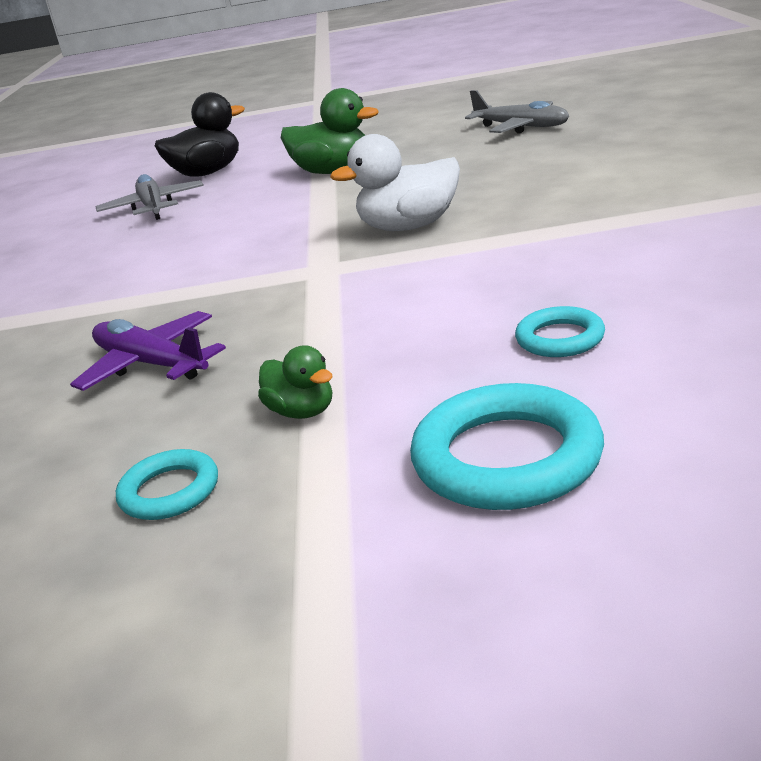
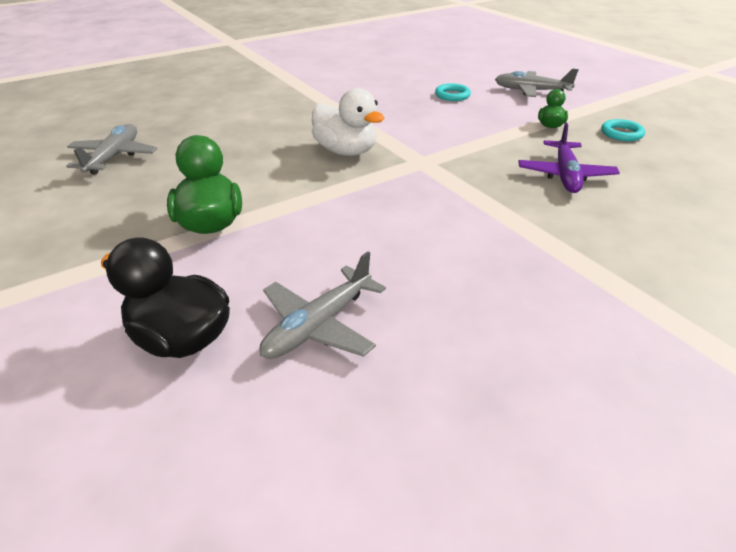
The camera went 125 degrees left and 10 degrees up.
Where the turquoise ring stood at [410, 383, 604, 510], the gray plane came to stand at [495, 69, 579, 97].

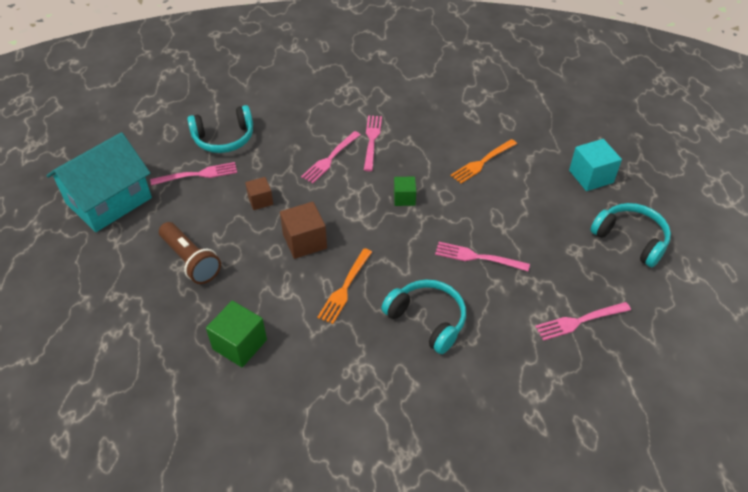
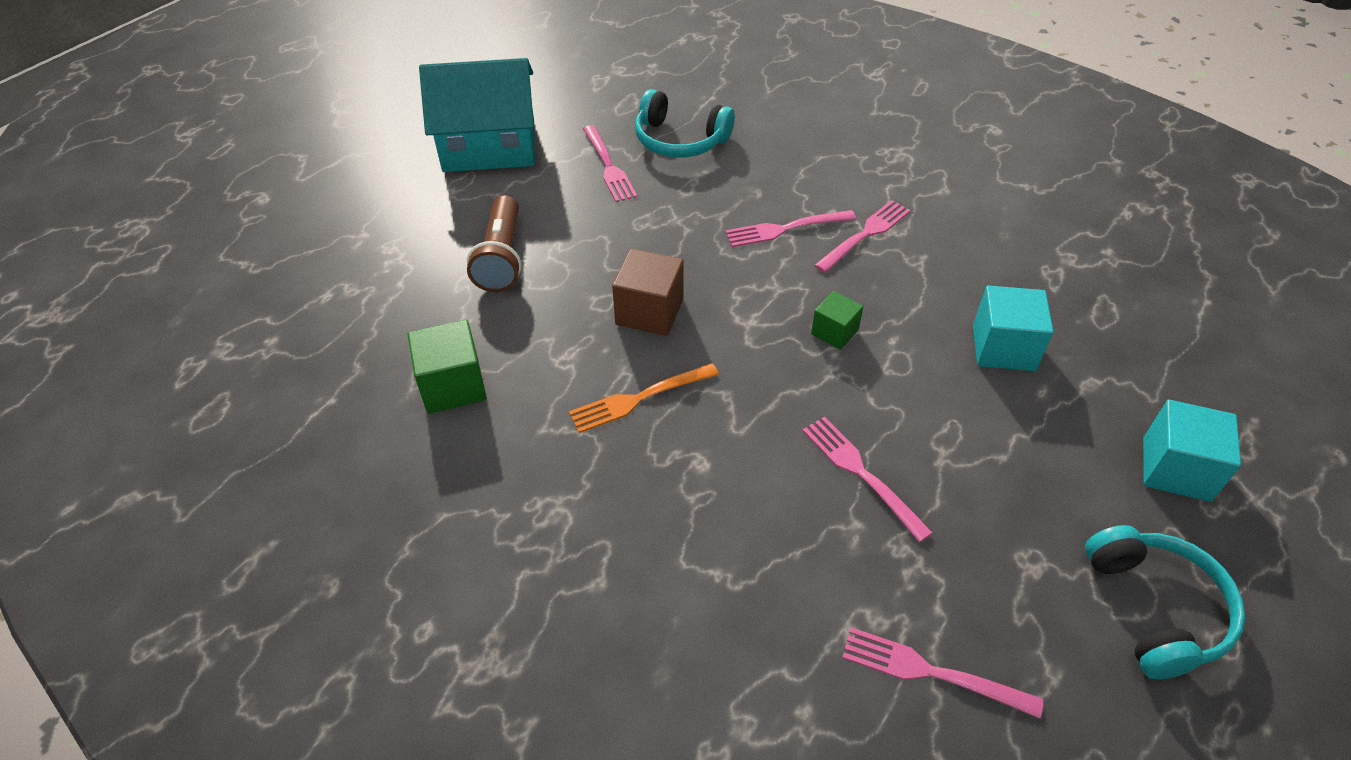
The camera went 40 degrees right and 0 degrees up.
The second view lost the brown block at [245, 177, 273, 210].
The second view lost the turquoise headset at [381, 280, 466, 354].
Where the bright orange dinner fork stood at [451, 139, 517, 184], the turquoise block came to stand at [973, 286, 1054, 371].
The rosy dinner fork at [150, 162, 237, 186] ended up facing another way, 45 degrees clockwise from before.

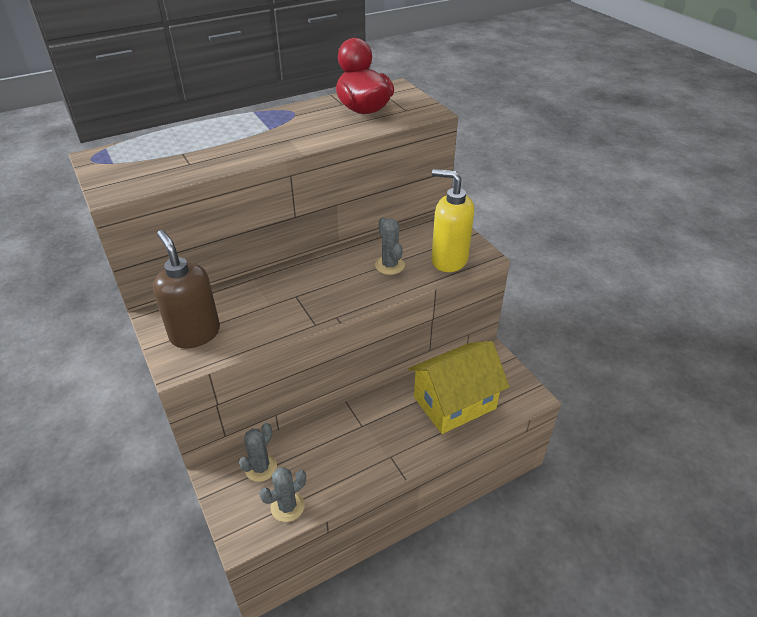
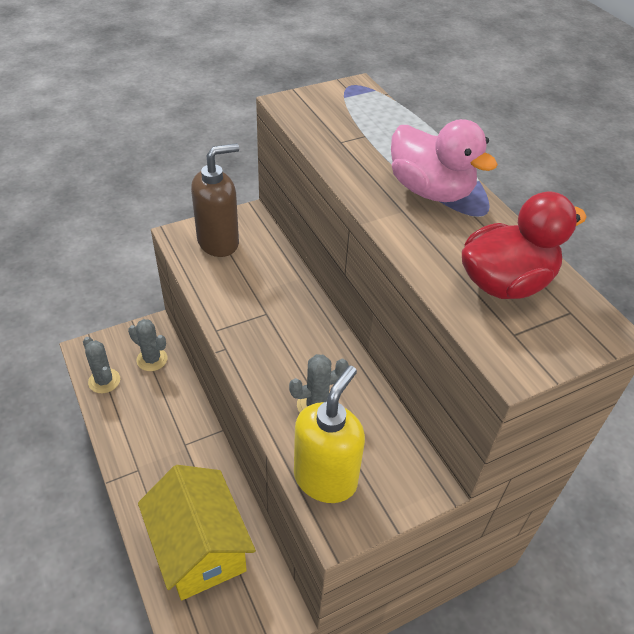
The camera went 90 degrees right and 5 degrees up.
The second view gained the rosy duck at [391, 119, 498, 202].

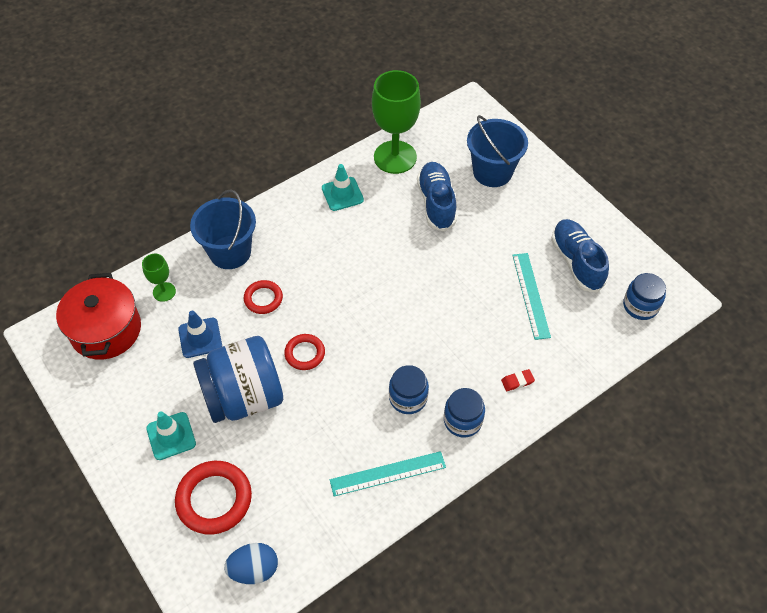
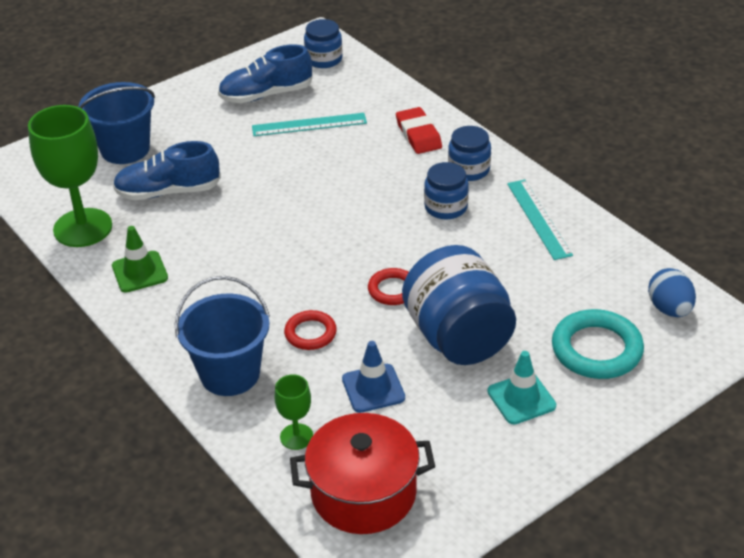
The camera went 90 degrees left and 15 degrees down.
What was the red ring at [175, 461, 252, 535] turned into the turquoise ring at [552, 309, 644, 379].
What was the turquoise traffic cone at [322, 164, 364, 211] turned into the green traffic cone at [112, 226, 168, 293].
The size of the red eraser at [501, 369, 535, 391] changed by a factor of 1.86.

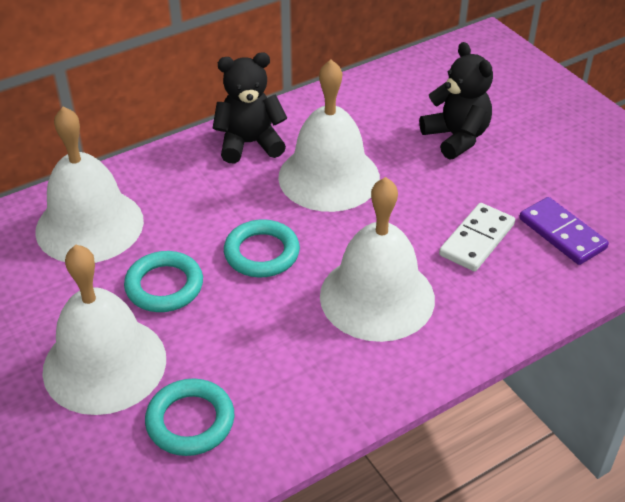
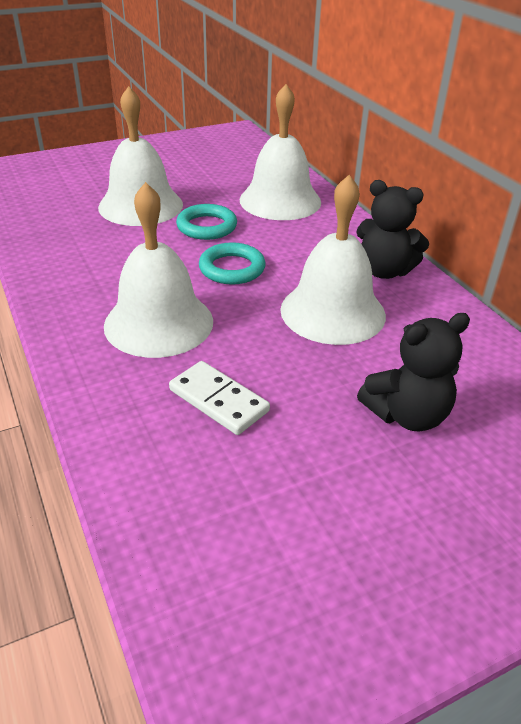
The camera went 95 degrees right and 5 degrees down.
The second view lost the turquoise ring at [145, 378, 234, 456].
The second view lost the violet domino at [519, 197, 609, 265].
The black teddy bear at [212, 52, 287, 163] ended up facing another way, 120 degrees clockwise from before.

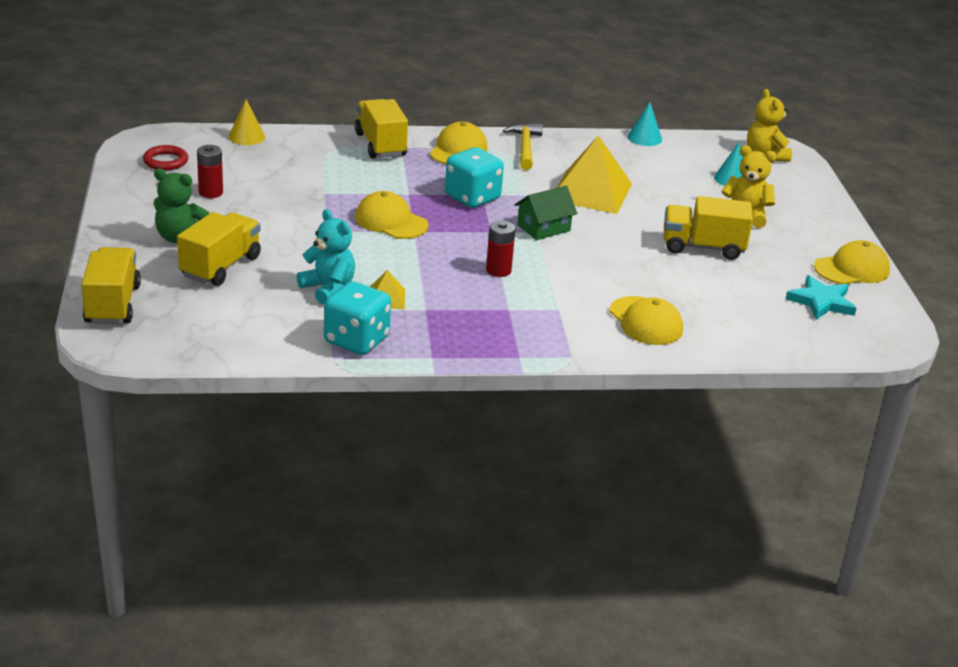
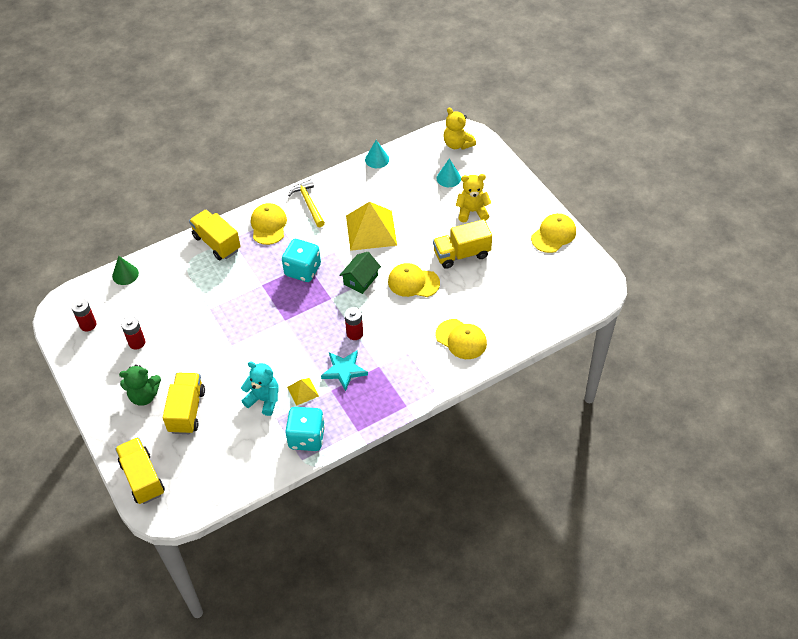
The camera went 20 degrees left and 20 degrees up.
The bright yellow cap ended up elsewhere, having gone from [355, 191, 428, 239] to [388, 263, 440, 297].
The turquoise star shape ended up elsewhere, having gone from [786, 275, 857, 320] to [321, 351, 368, 391].
Where the red ring stood at [143, 145, 188, 170], the red battery came to stand at [71, 299, 96, 332].
What was the bright yellow solid cone at [228, 100, 265, 145] turned into the green solid cone at [112, 256, 139, 285].

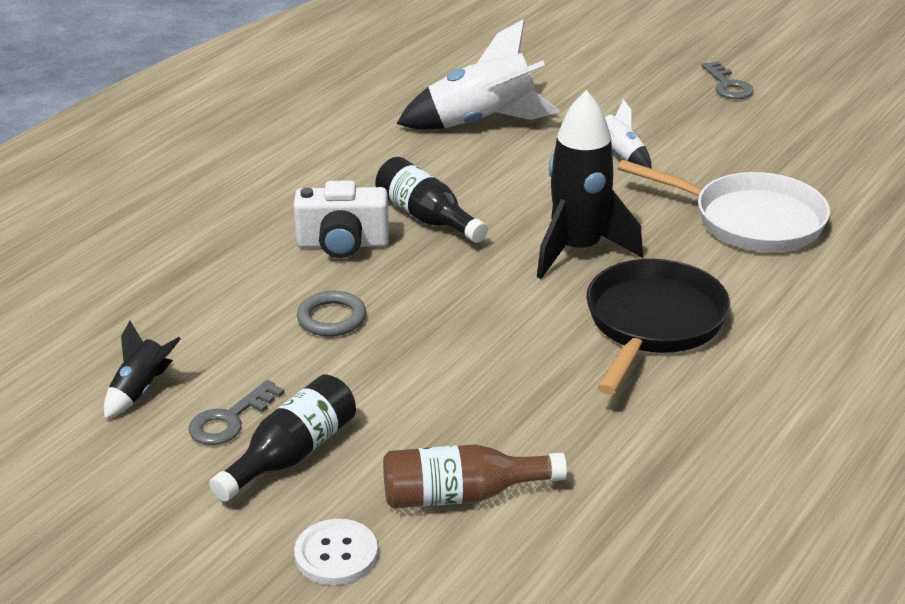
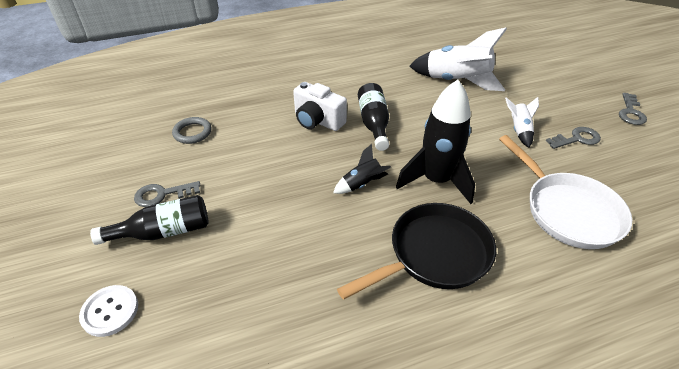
The camera went 35 degrees right and 10 degrees up.
The second view lost the brown flask at [383, 444, 567, 509].
The second view gained the gray key at [546, 127, 601, 149].
The black spaceship ended up elsewhere, having gone from [104, 320, 181, 419] to [333, 144, 391, 194].
The gray ring ended up elsewhere, having gone from [297, 291, 366, 337] to [172, 117, 212, 144].

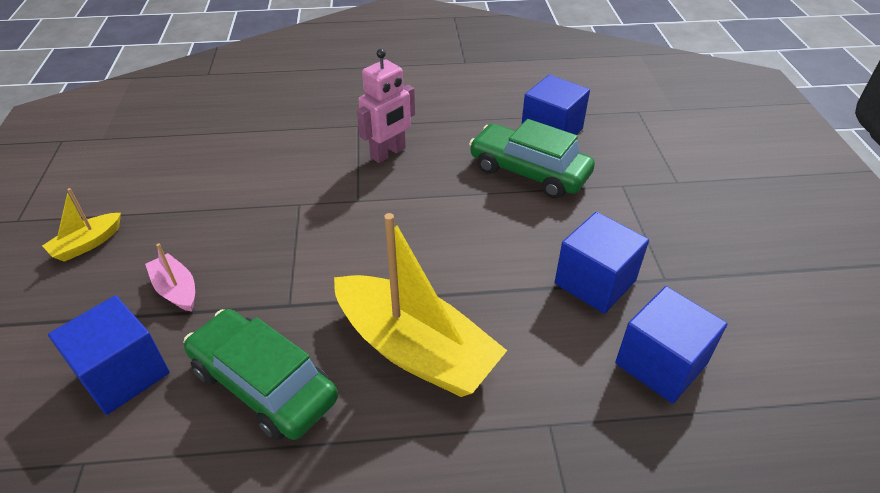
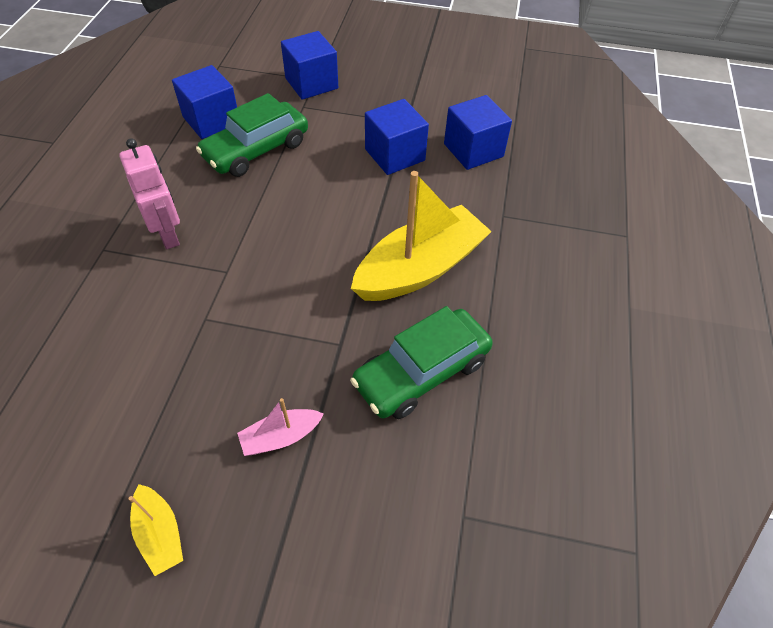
The camera went 75 degrees left and 10 degrees up.
The royal blue block ended up elsewhere, having gone from [48, 295, 170, 415] to [281, 31, 338, 100].

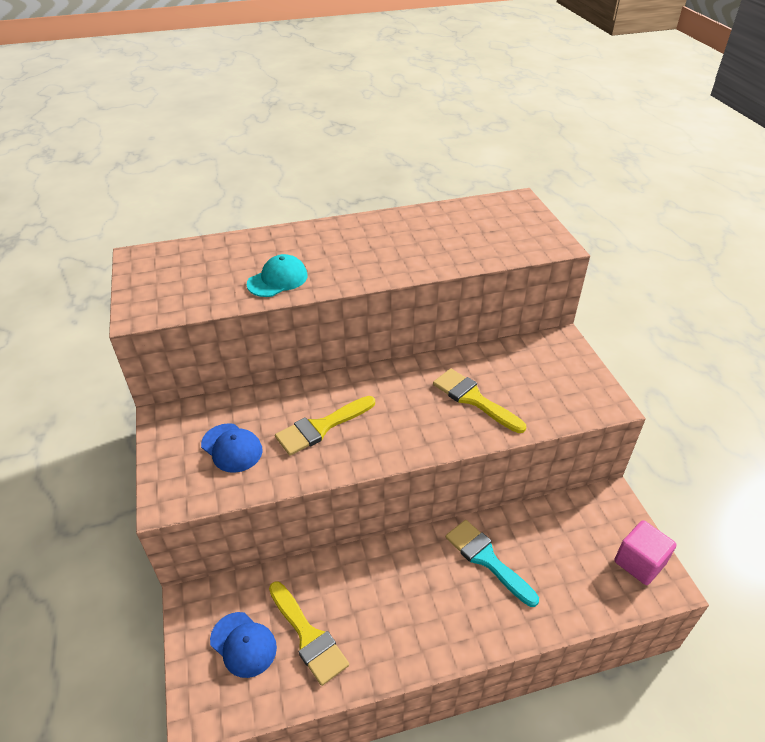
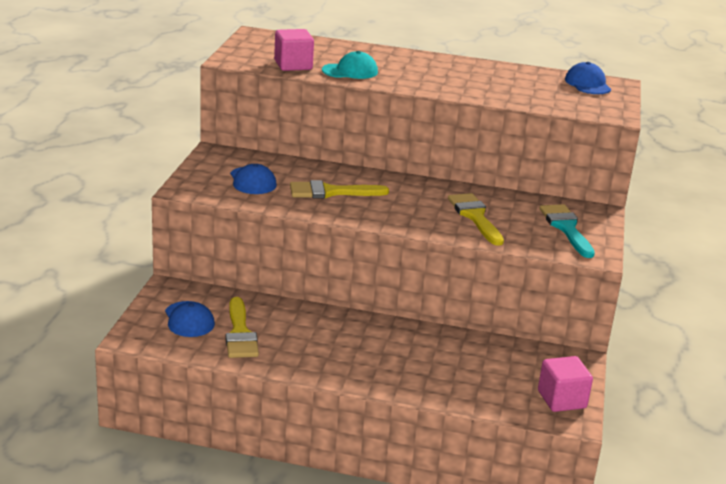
The camera went 25 degrees right and 15 degrees down.
The second view gained the rosy block at [274, 29, 314, 71].
The second view gained the royal blue cap at [565, 62, 611, 94].
The turquoise paintbrush ended up elsewhere, having gone from [446, 520, 539, 607] to [540, 204, 595, 258].

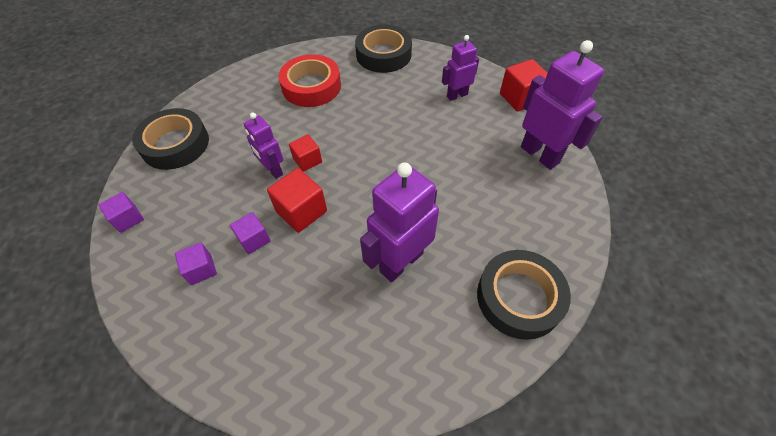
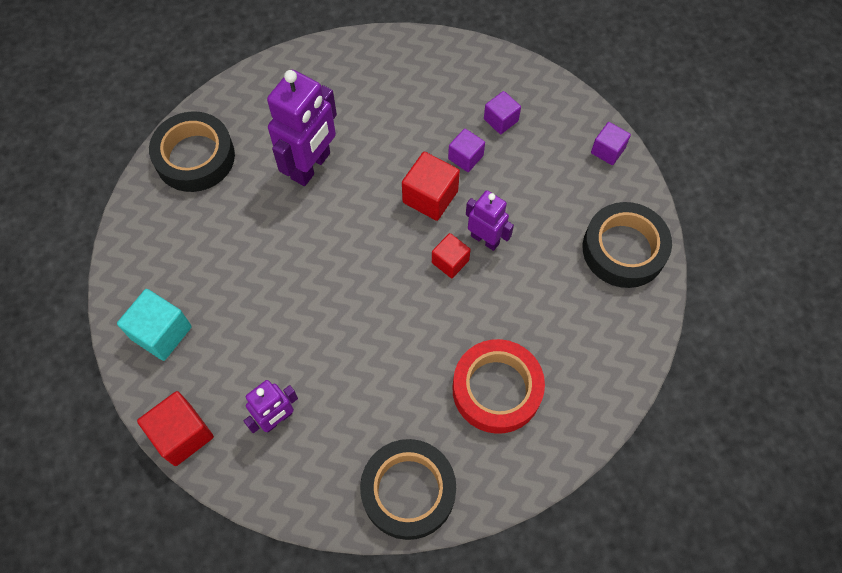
The camera went 165 degrees right and 10 degrees up.
Where the violet toy robot stood at [521, 40, 604, 170], the turquoise block came to stand at [117, 289, 192, 361].

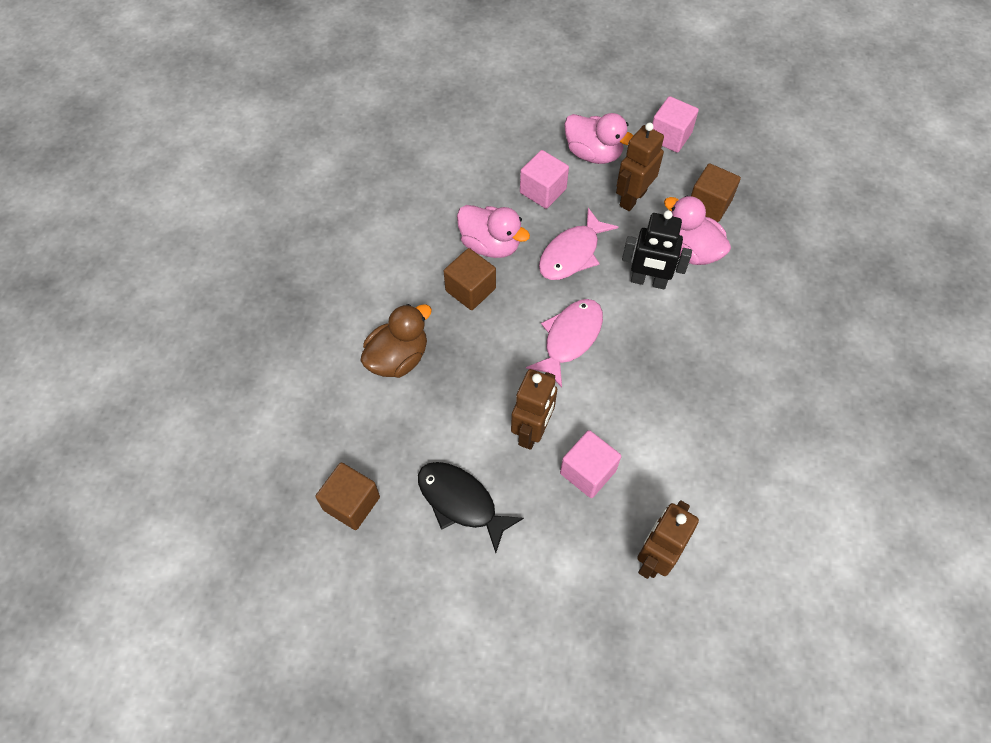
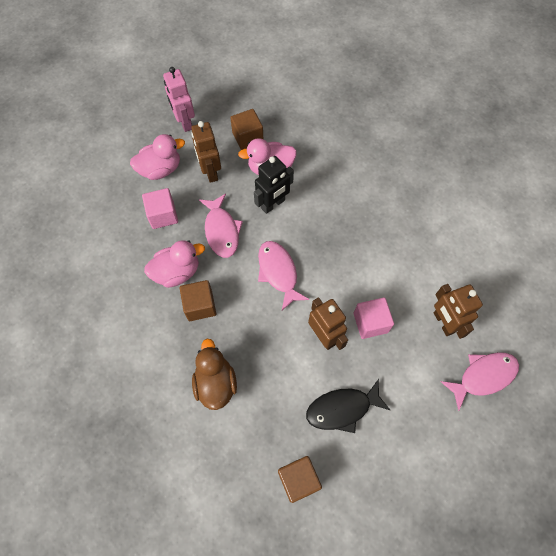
The camera went 55 degrees left and 5 degrees up.
The second view gained the rosy fish figure at [440, 352, 519, 411].
Where the rosy block stood at [652, 96, 699, 153], the rosy toy robot came to stand at [163, 67, 195, 132].

